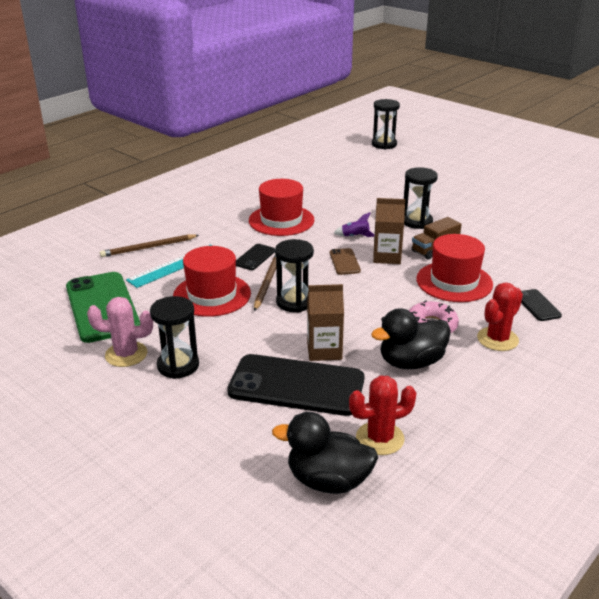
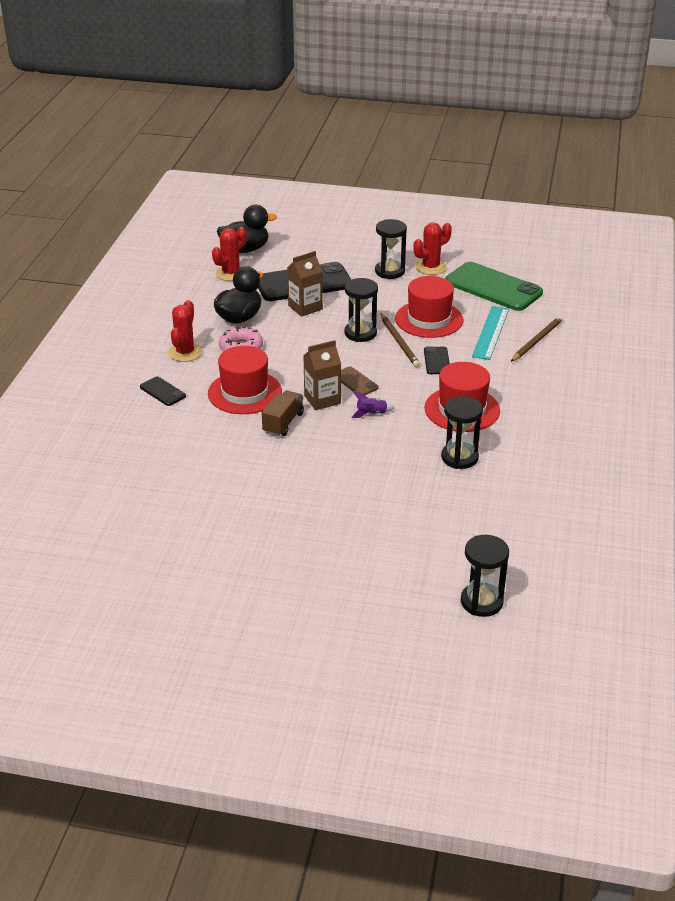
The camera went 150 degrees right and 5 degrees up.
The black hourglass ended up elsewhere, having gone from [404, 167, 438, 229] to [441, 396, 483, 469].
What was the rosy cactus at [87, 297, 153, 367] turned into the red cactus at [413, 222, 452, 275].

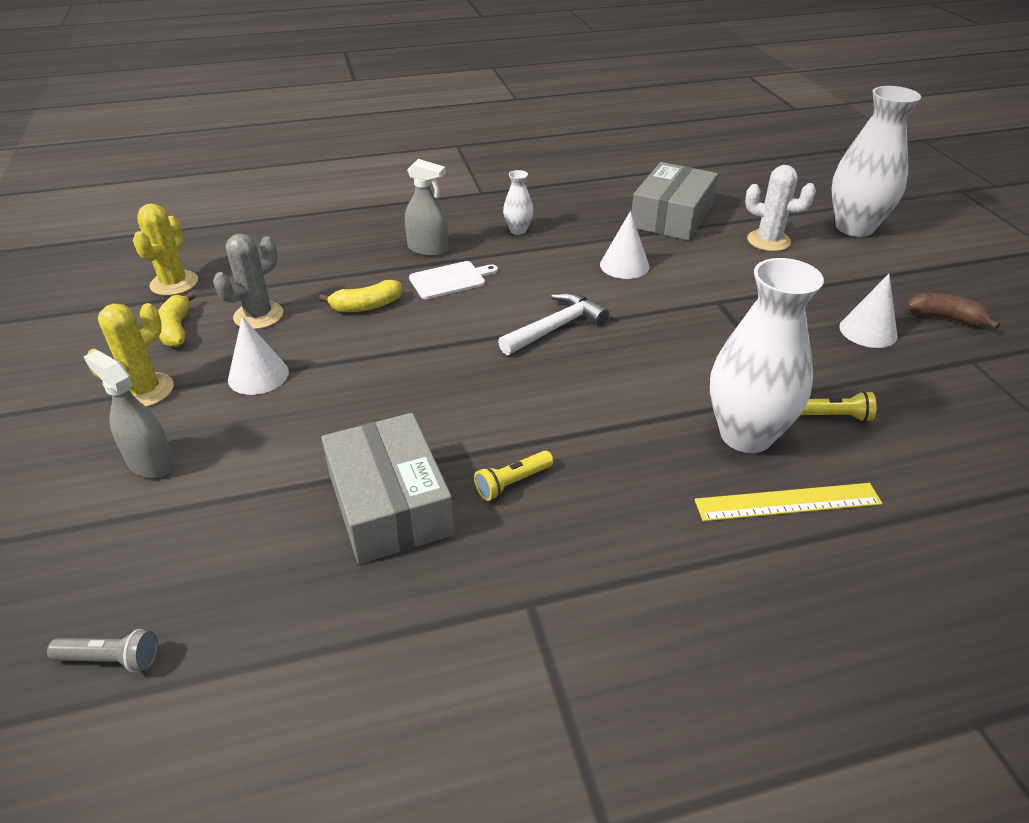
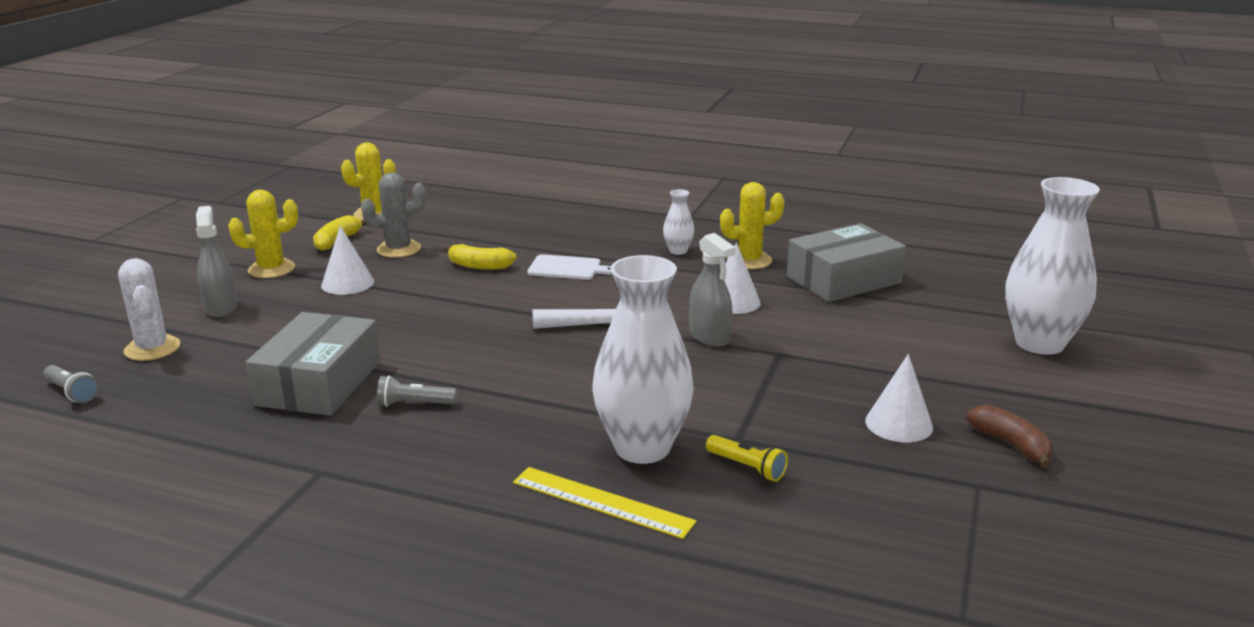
The camera went 35 degrees right and 15 degrees down.
The second view gained the bright yellow cactus at [720, 182, 784, 269].
The gray spray bottle ended up elsewhere, having gone from [405, 159, 448, 256] to [689, 233, 736, 347].
The pure white cactus ended up elsewhere, having gone from [745, 165, 816, 251] to [118, 258, 180, 361].
What was the bright yellow pocket torch at [474, 451, 554, 501] turned into the gray pocket torch at [377, 376, 457, 407].

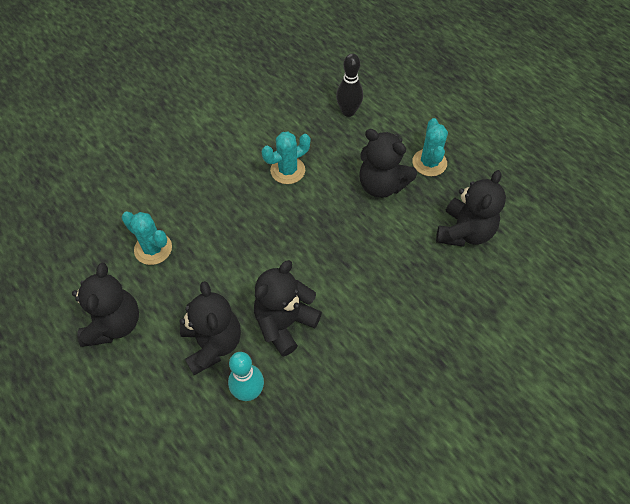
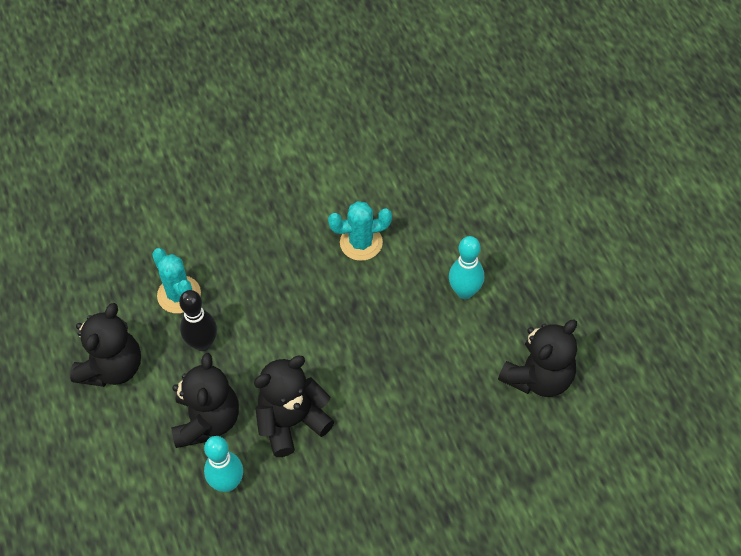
The camera went 20 degrees right and 0 degrees up.
The second view lost the turquoise cactus at [412, 118, 448, 176].
The black skittle ended up elsewhere, having gone from [336, 54, 363, 117] to [179, 290, 217, 351].
Where the black teddy bear stood at [360, 129, 417, 198], the turquoise skittle came to stand at [449, 236, 484, 299].

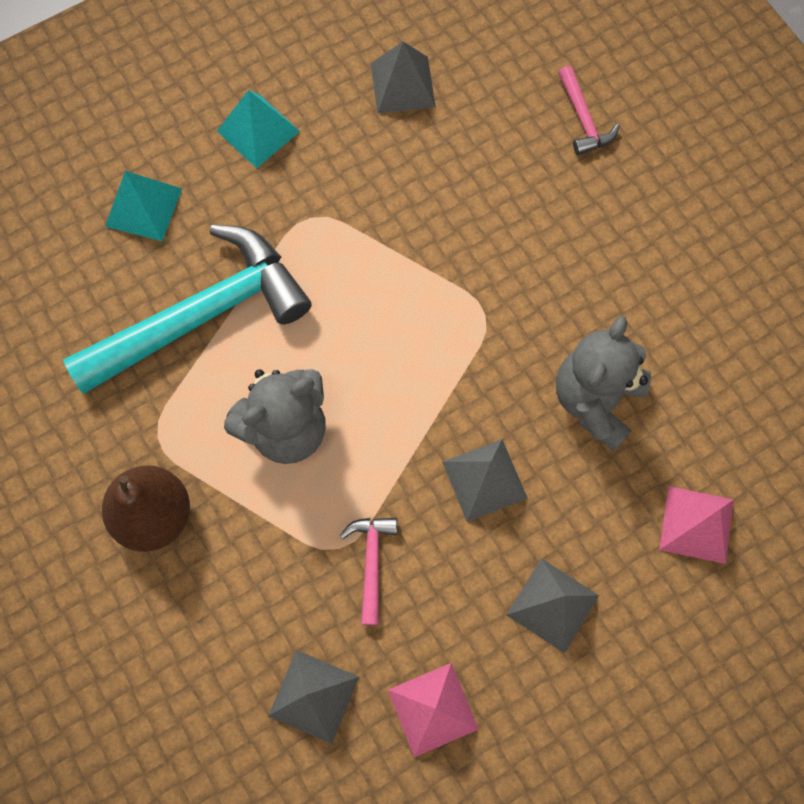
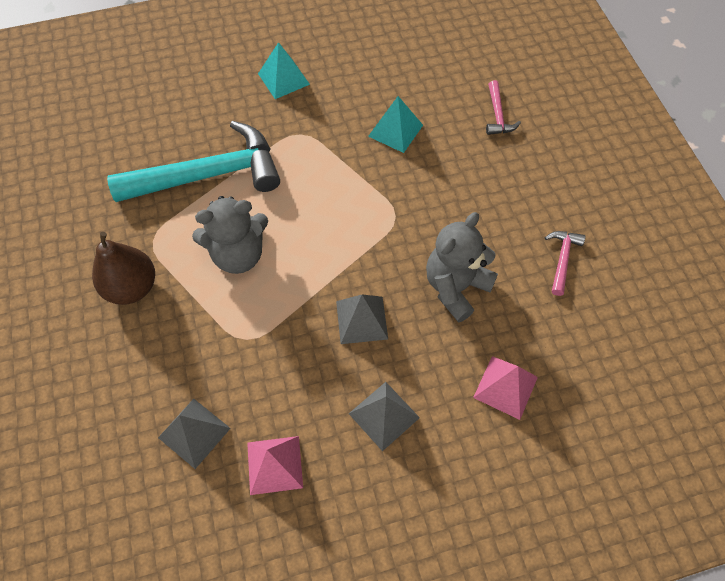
The camera went 15 degrees right and 10 degrees down.
The second view lost the gray pyramid at [371, 42, 436, 114].
The turquoise pyramid ended up elsewhere, having gone from [105, 171, 182, 241] to [368, 96, 423, 153].
The rosy claw hammer ended up elsewhere, having gone from [340, 518, 397, 625] to [545, 231, 586, 296].

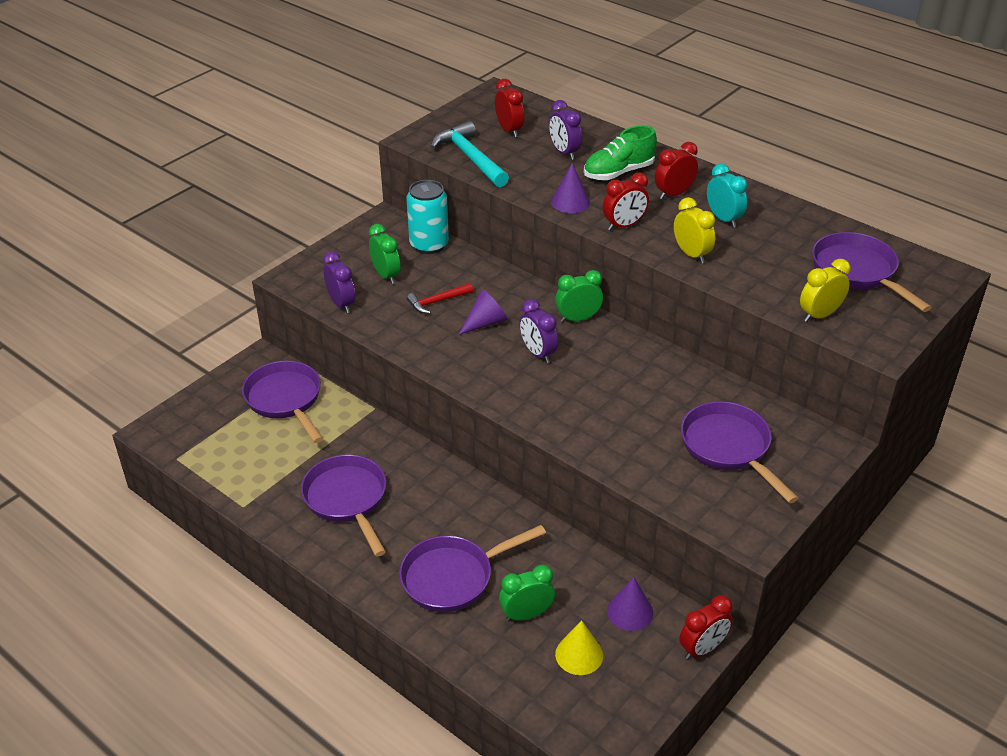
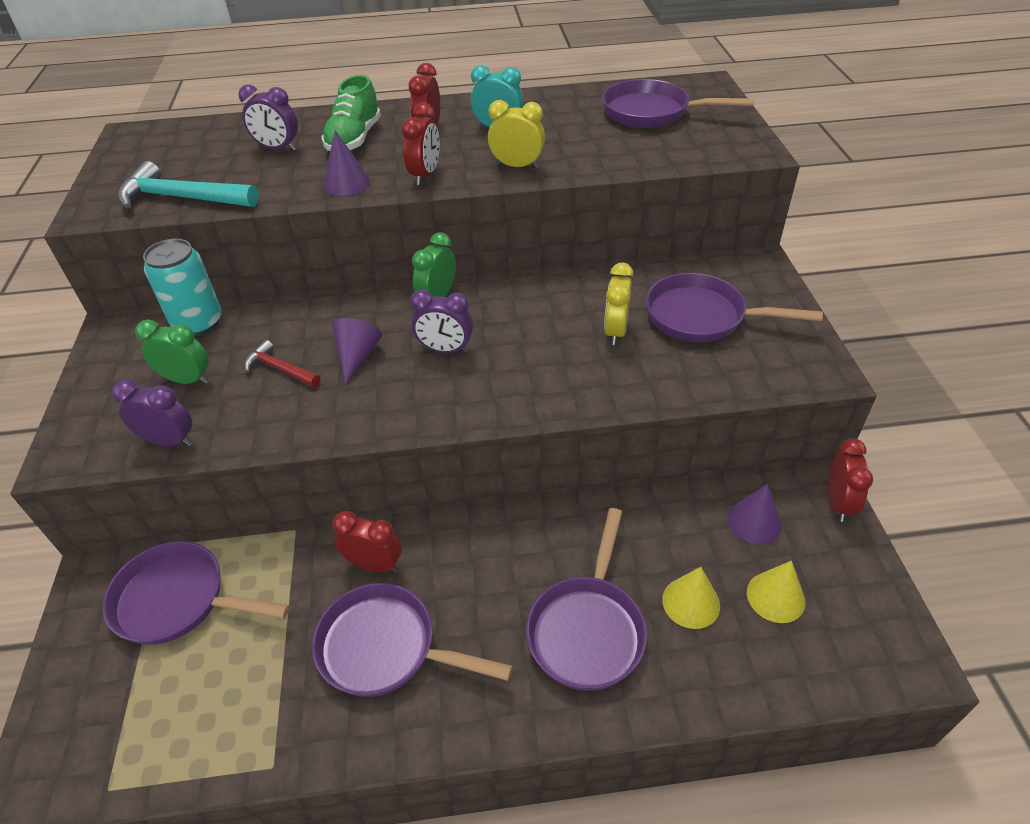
The camera went 45 degrees left and 5 degrees up.
The red bedside clock ended up elsewhere, having gone from [495, 79, 524, 137] to [333, 511, 402, 573].
The bright yellow bedside clock ended up elsewhere, having gone from [800, 259, 851, 322] to [604, 262, 633, 345].
Where the green bedside clock stood at [499, 565, 555, 621], the bright yellow solid cone came to stand at [662, 567, 720, 629].
The red claw hammer at [407, 283, 473, 314] ended up facing another way, 105 degrees clockwise from before.

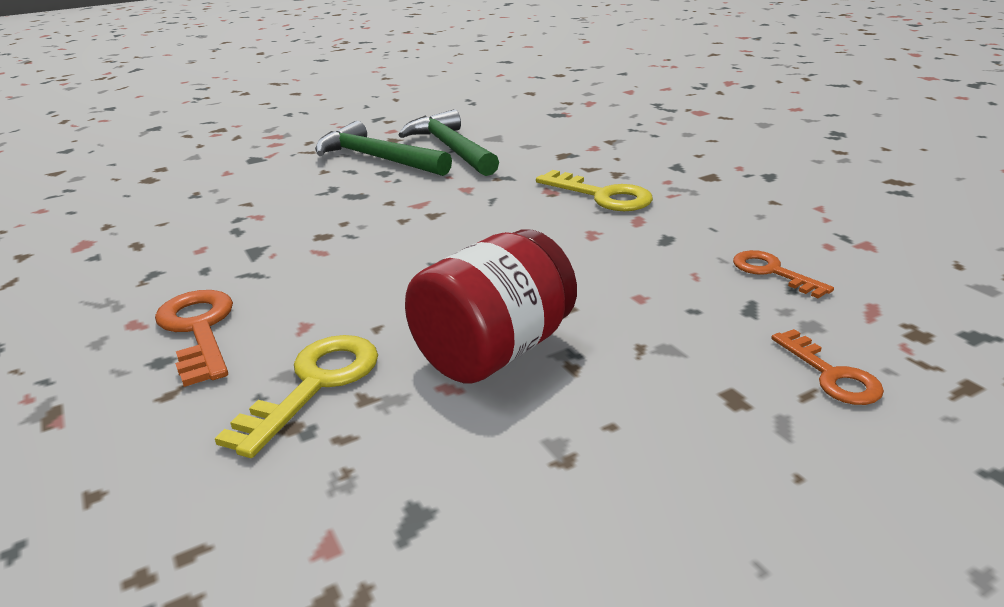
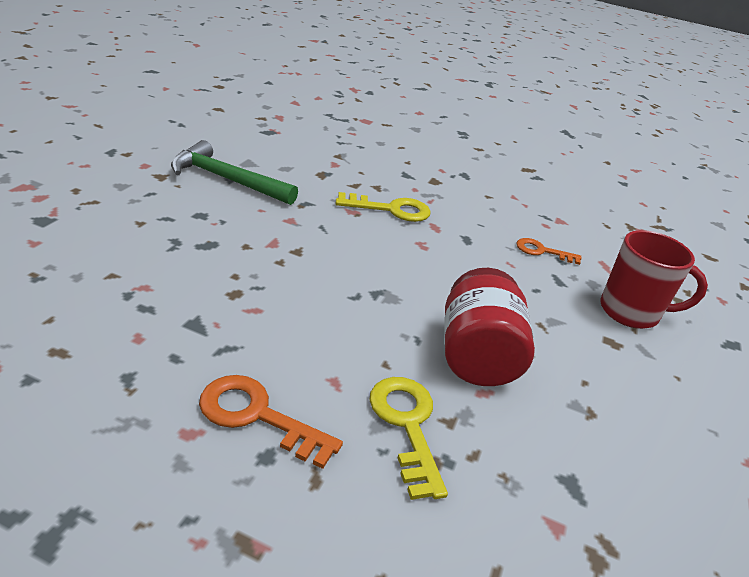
The camera went 45 degrees left and 5 degrees up.
The second view lost the green claw hammer at [315, 121, 452, 176].
Where the bright orange key stood at [771, 329, 884, 405], the red coffee mug came to stand at [600, 230, 708, 329].

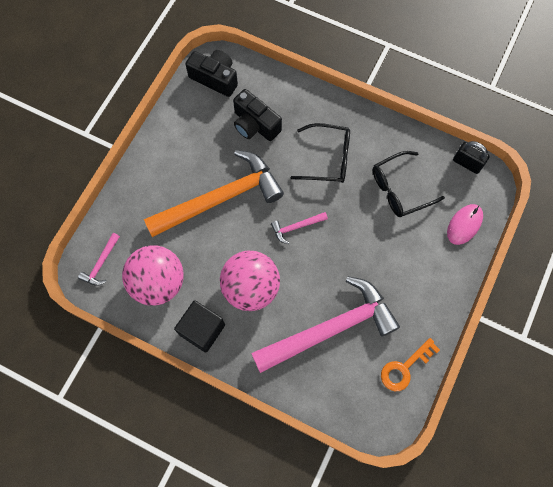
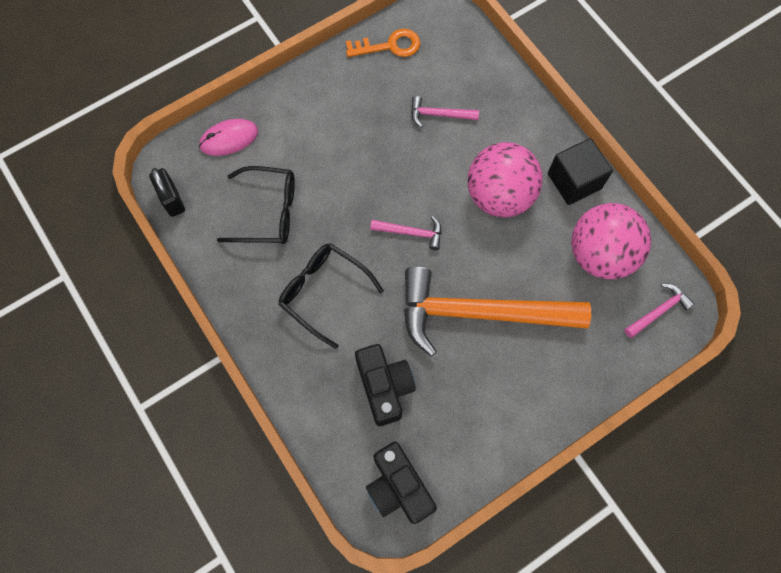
The camera went 150 degrees left and 0 degrees up.
The size of the rosy claw hammer at [251, 276, 400, 373] changed by a factor of 0.40.

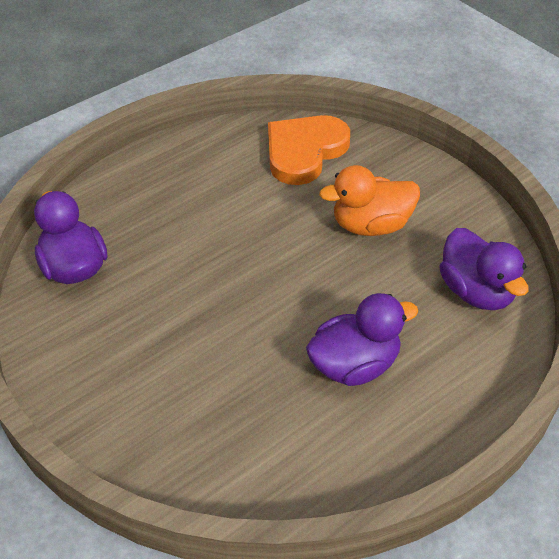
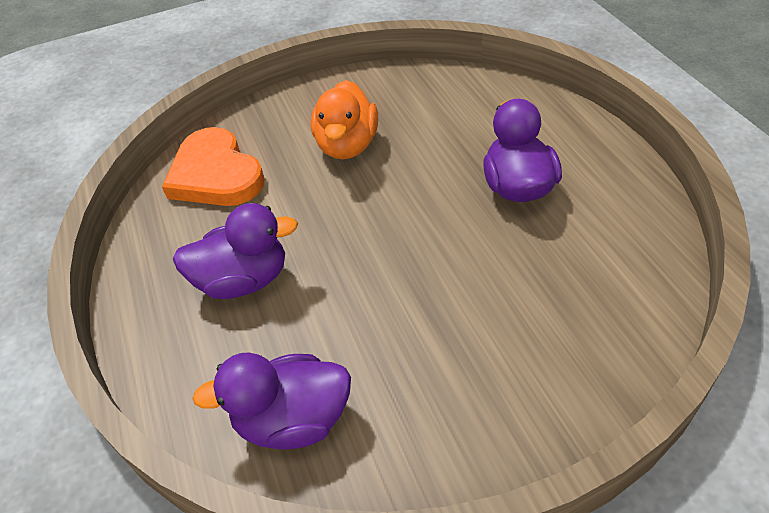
The camera went 70 degrees left and 0 degrees up.
The violet duck ended up elsewhere, having gone from [439, 228, 528, 310] to [173, 203, 298, 299].

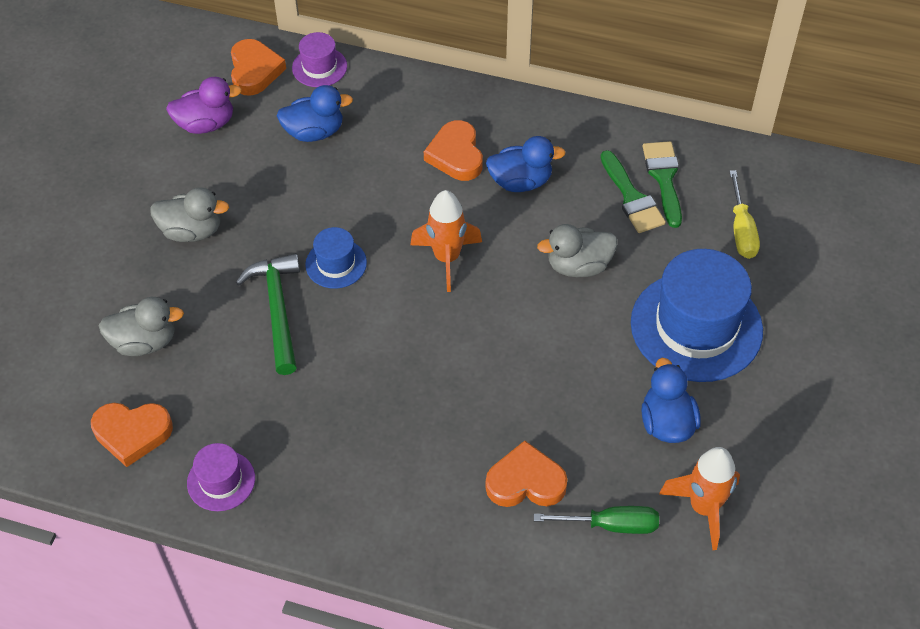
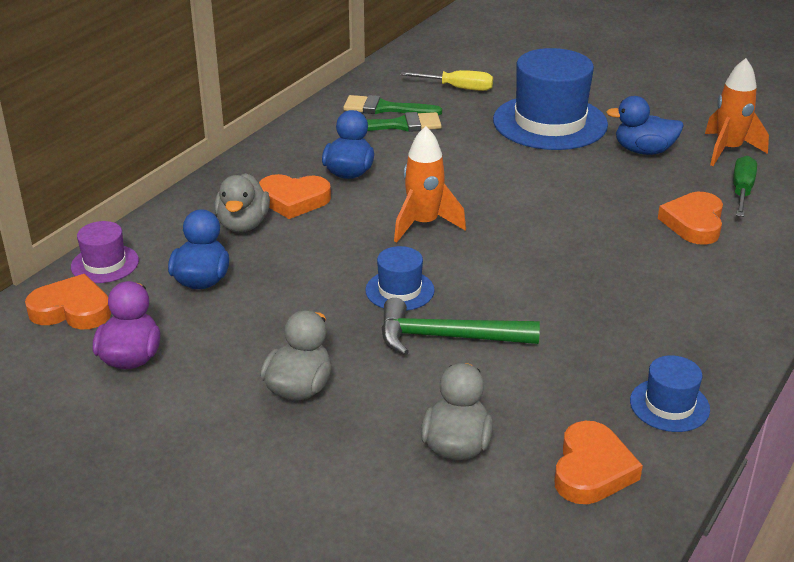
The camera went 75 degrees left and 20 degrees down.
The gray duck ended up elsewhere, having gone from [537, 224, 617, 277] to [214, 173, 270, 232].
What was the violet hat at [187, 443, 255, 511] turned into the royal blue hat at [630, 355, 710, 432].

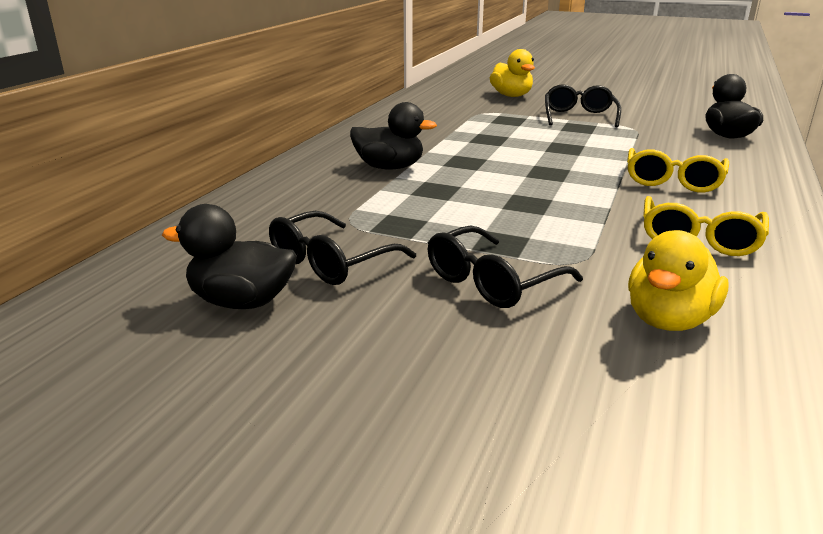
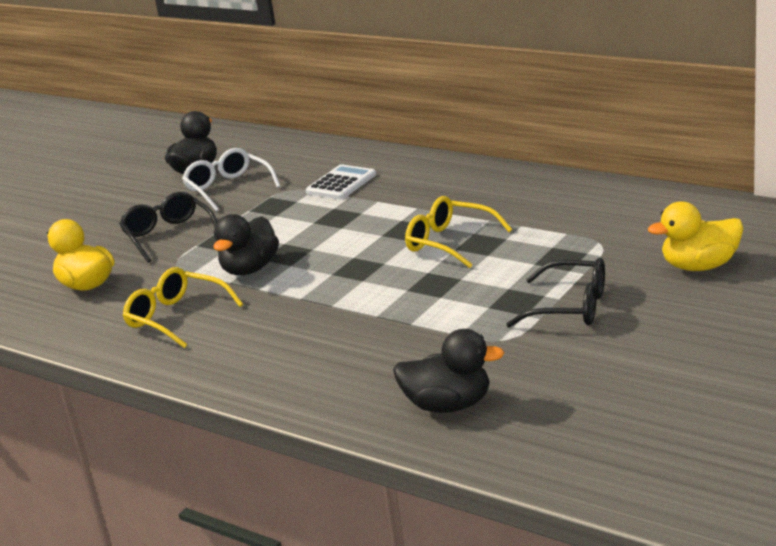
The camera went 105 degrees right and 0 degrees up.
The second view gained the pure white calculator at [306, 164, 376, 199].
The black duck ended up elsewhere, having gone from [350, 102, 437, 170] to [213, 214, 279, 275].
The bright yellow eyeglasses ended up elsewhere, having gone from [627, 148, 729, 192] to [405, 196, 512, 268].
What was the black eyeglasses at [269, 211, 416, 285] turned into the pure white eyeglasses at [182, 148, 281, 212].

